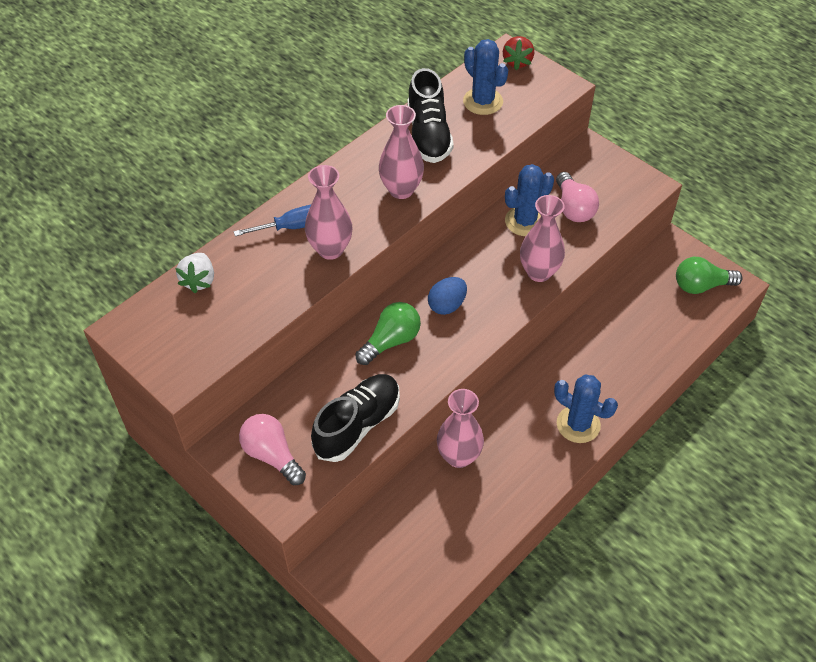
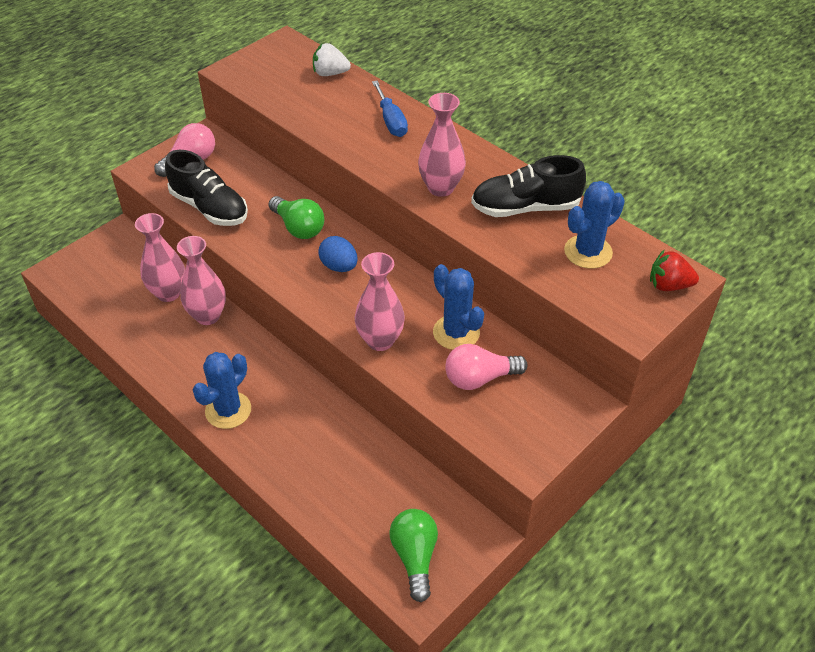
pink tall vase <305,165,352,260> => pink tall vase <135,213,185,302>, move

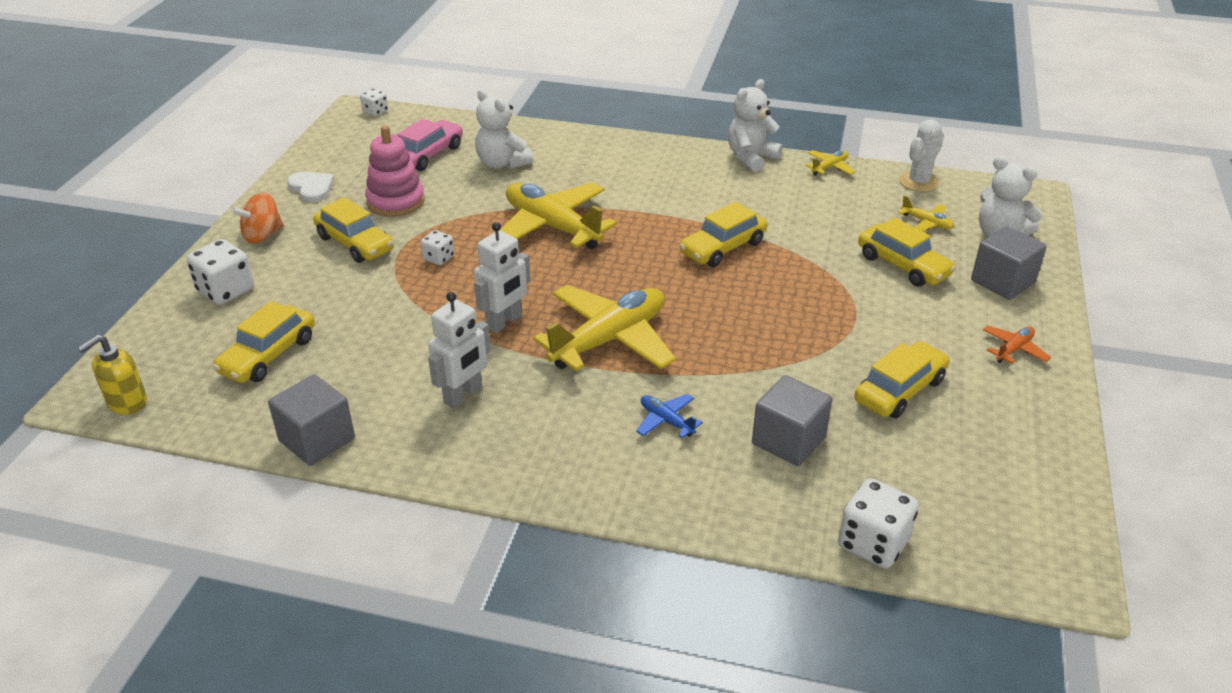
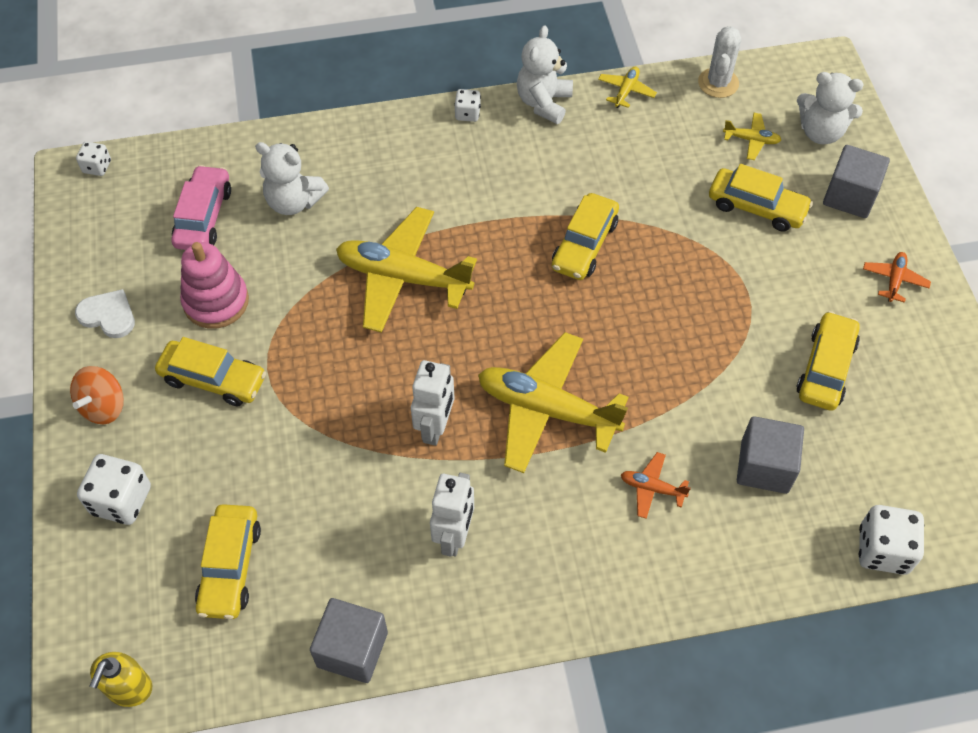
snow-white game die <421,230,454,265> => snow-white game die <454,89,481,122>, move
bright yellow toy plane <533,285,676,371> => bright yellow toy plane <478,332,628,473>, 90 degrees counterclockwise
royal blue toy plane <636,394,703,438> => orange toy plane <621,452,691,519>

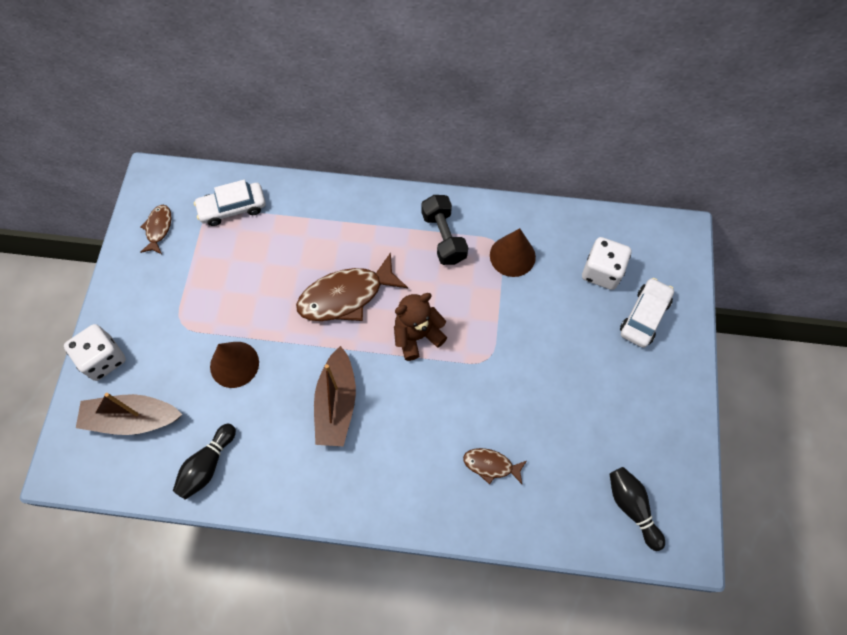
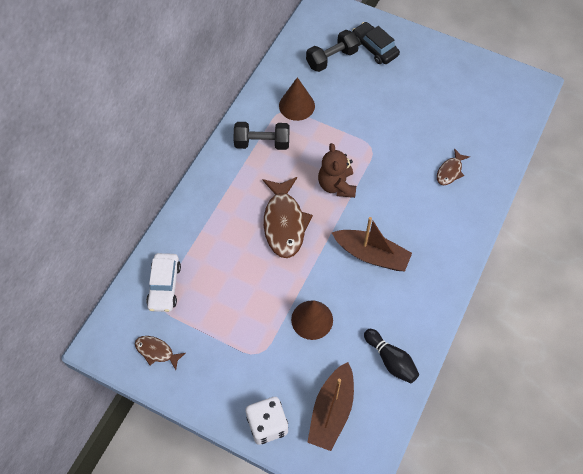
snow-white game die <582,237,631,290> => ebony dumbbell <306,30,359,72>
snow-white automobile <620,278,674,348> => ebony automobile <352,22,400,64>
ebony tenpin <610,467,665,551> => nothing

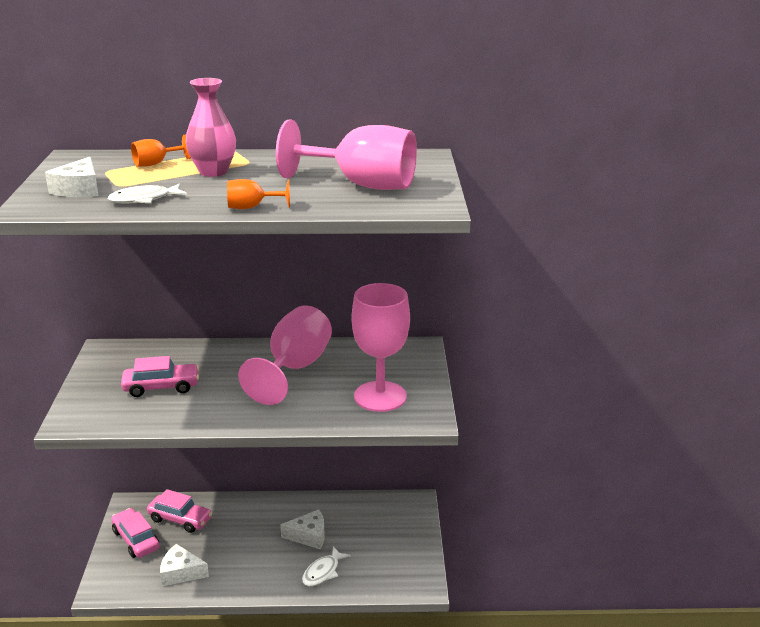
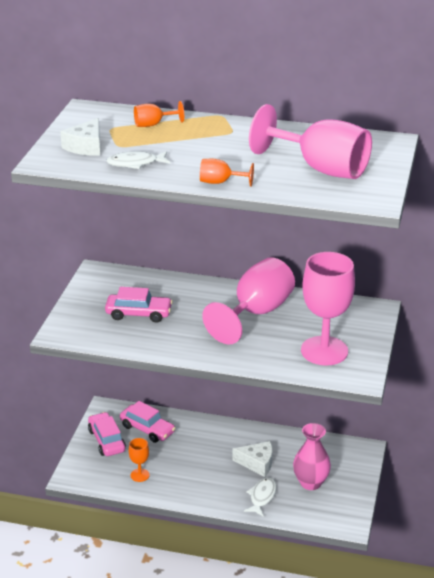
pink tall vase <185,78,236,177> => pink tall vase <293,423,331,490>, move
snow-white cheese <160,544,209,586> => orange chalice <129,438,149,482>
snow-white toy fish <302,546,351,586> => snow-white toy fish <244,477,277,517>, 150 degrees clockwise

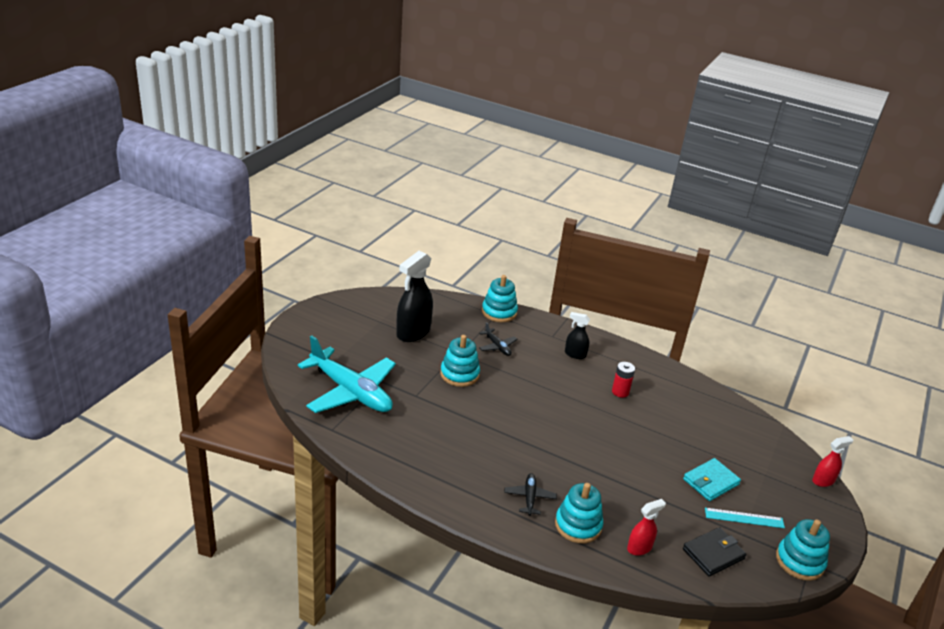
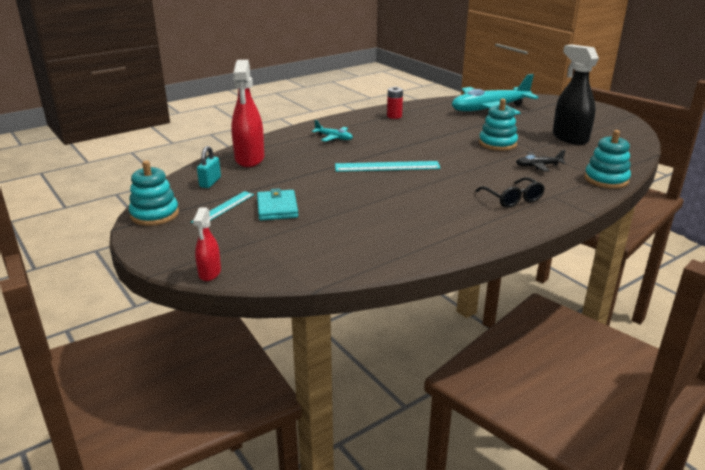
ebony spray cleaner <565,312,590,359> => ebony spectacles <476,177,545,208>
scarlet battery <612,362,635,398> => scarlet battery <387,87,403,119>, move
ebony toy plane <504,473,557,516> => teal toy plane <312,120,353,142>
teal stacking toy <555,483,603,543> => nothing
scarlet spray cleaner <627,499,666,556> => scarlet spray cleaner <231,60,264,167>, x1.90
ebony billfold <683,527,747,576> => teal small lock <197,146,221,188>
nothing => teal straightedge <335,161,441,172>

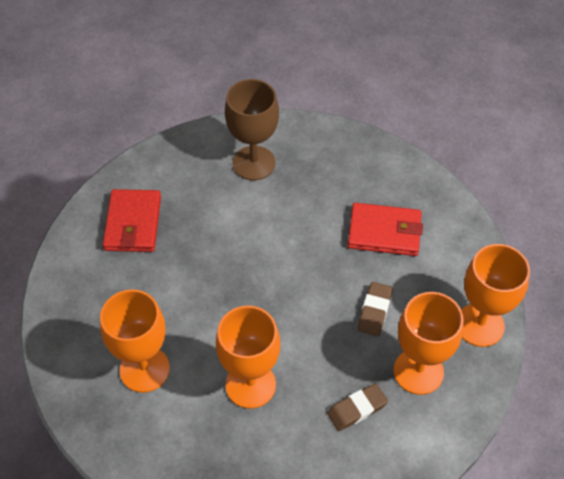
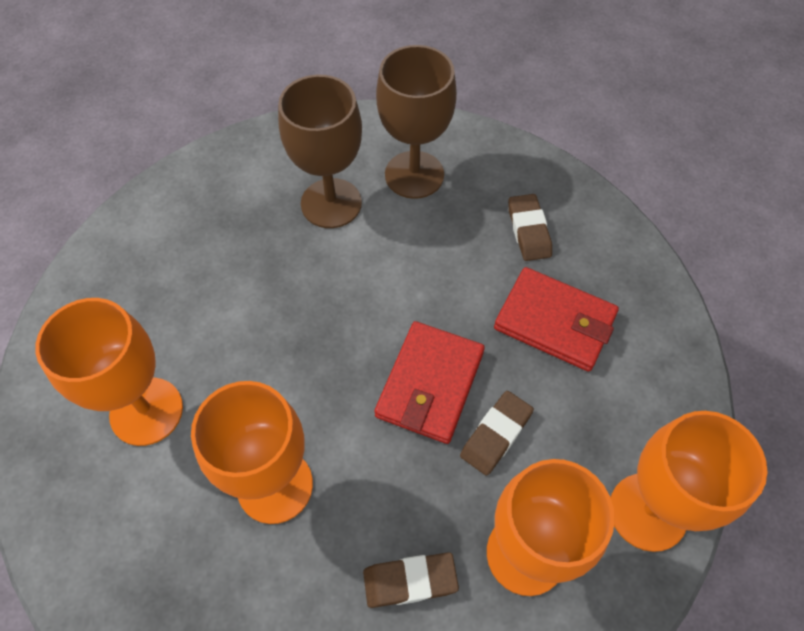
scarlet billfold <103,189,161,252> => scarlet billfold <374,321,485,444>, move
nothing => dark brown chalice <278,75,362,228>
nothing => dark brown gum eraser <508,194,552,261>

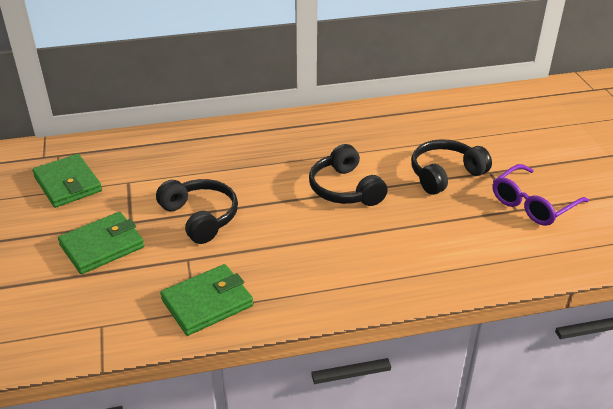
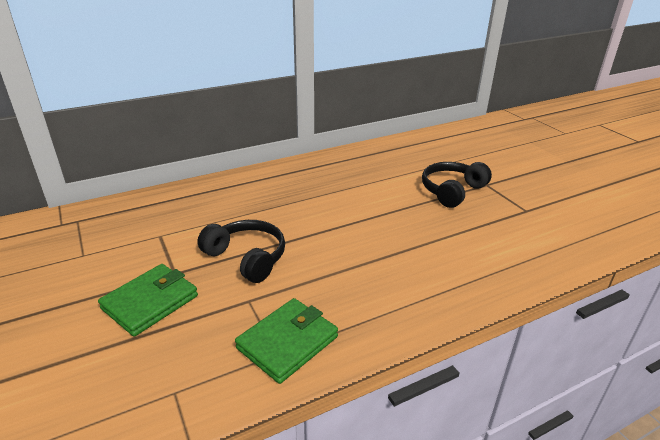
ebony headset <309,144,388,206> => nothing
green billfold <32,154,102,208> => nothing
royal purple spectacles <493,164,589,226> => nothing

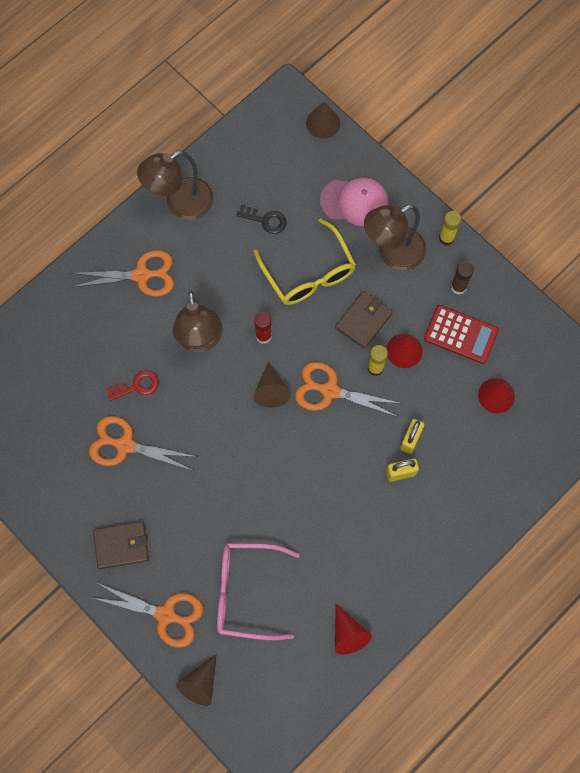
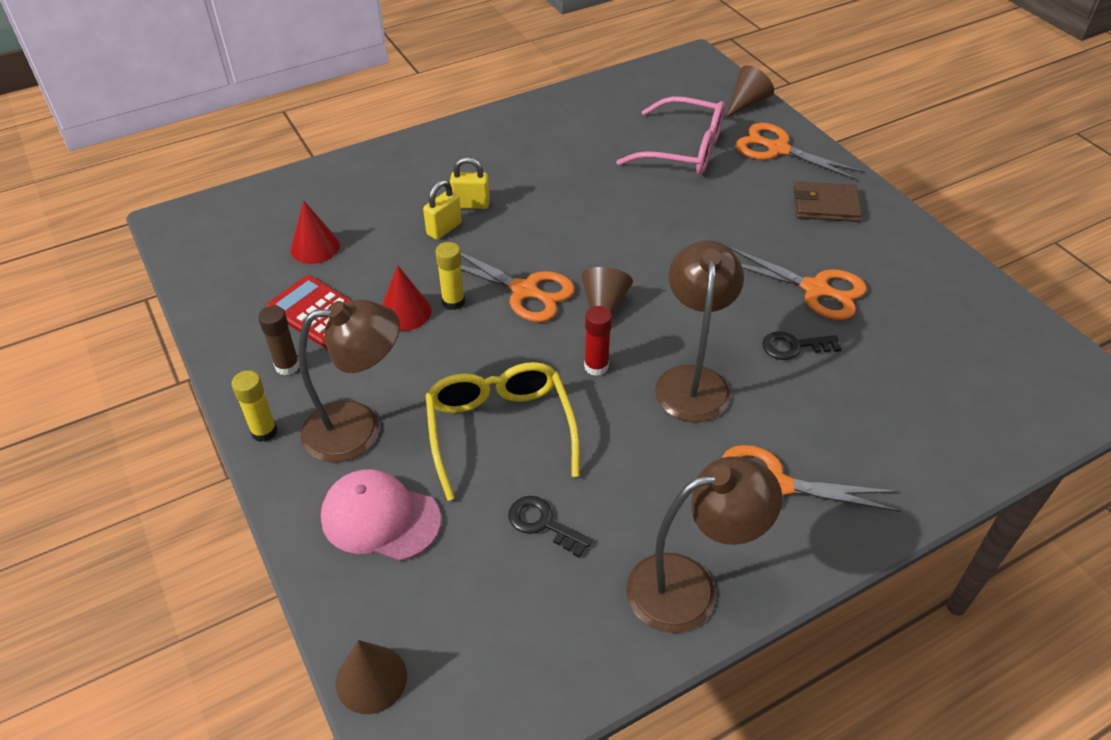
dark brown billfold <335,291,393,349> => nothing
scarlet key <106,370,159,401> => ebony key <762,331,841,360>
scarlet solid cone <335,604,372,655> => nothing

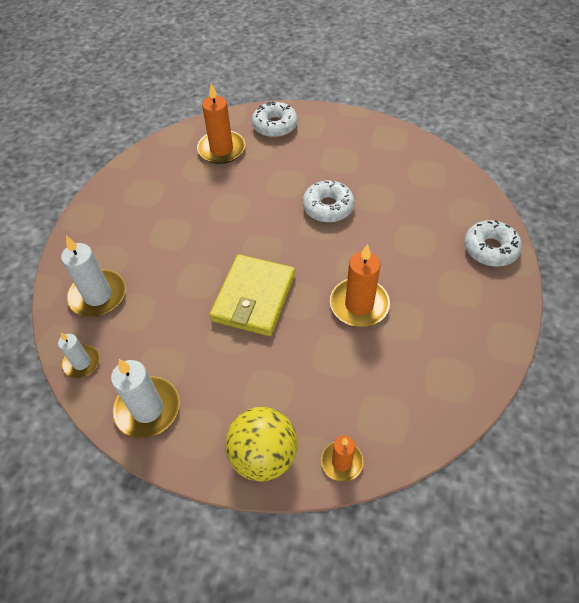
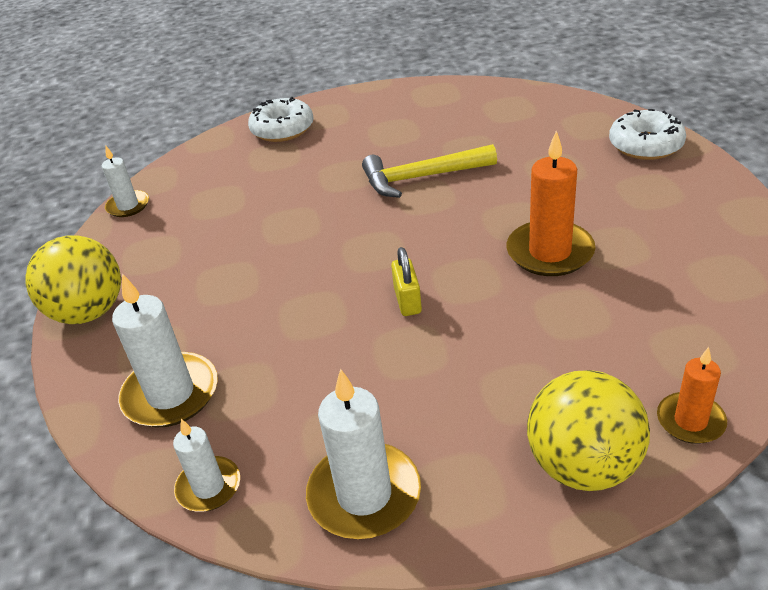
orange pillar candle <197,83,245,164> => nothing
snow-white glazed donut <303,180,355,223> => bright yellow hammer <362,144,497,198>
bright yellow billfold <210,254,295,336> => bright yellow small lock <391,247,422,316>
nothing => snow-white pillar candle <102,146,149,217>
nothing => bright yellow sphere <26,235,121,324>

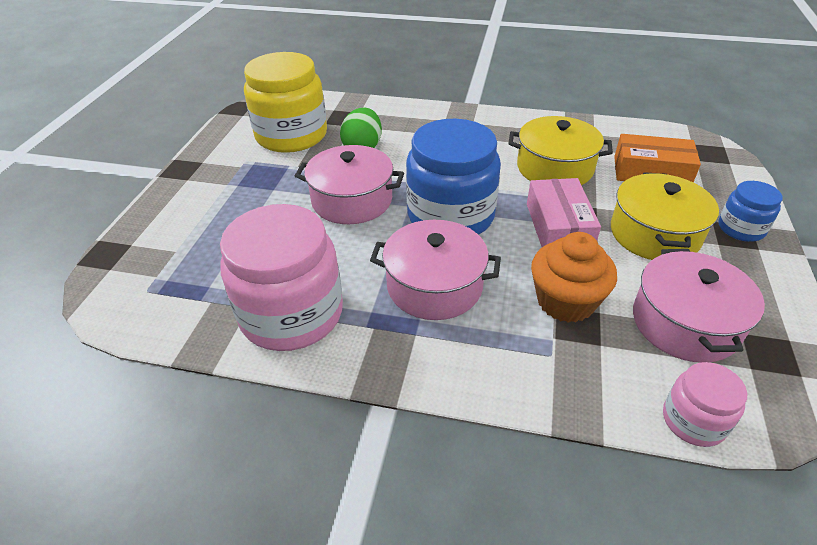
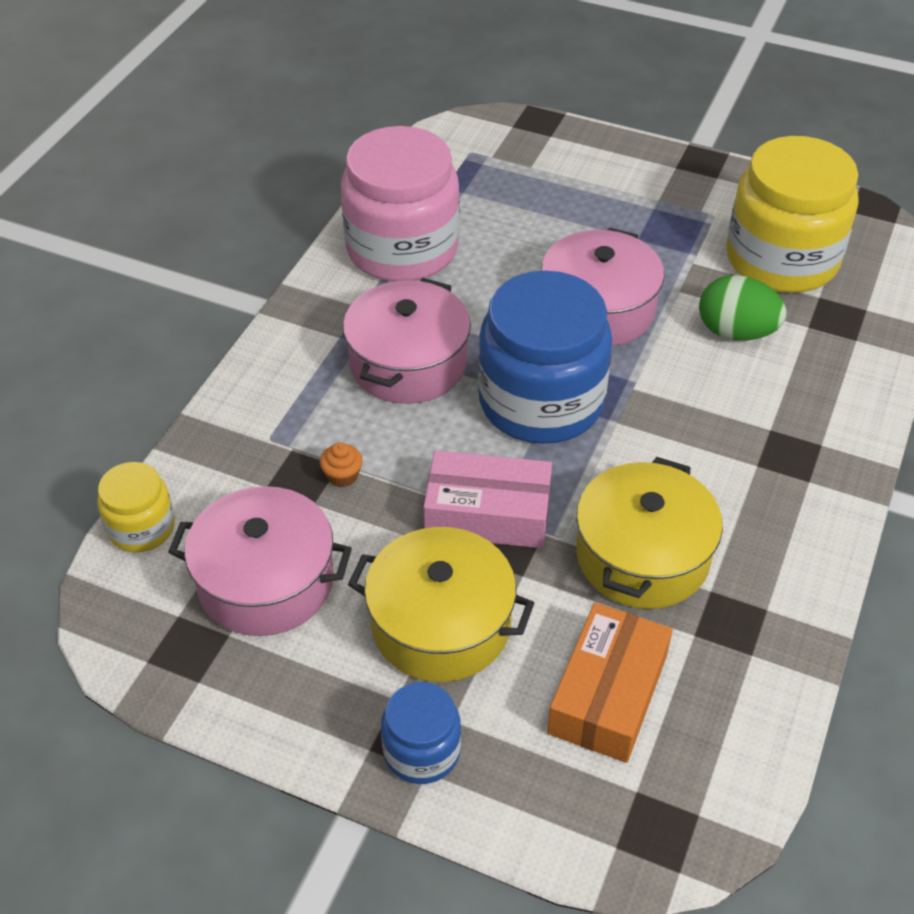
orange cupcake <531,232,617,323> => orange cupcake <320,443,363,487>, x0.41
pink jar <663,362,747,447> => bright yellow jar <97,462,175,552>

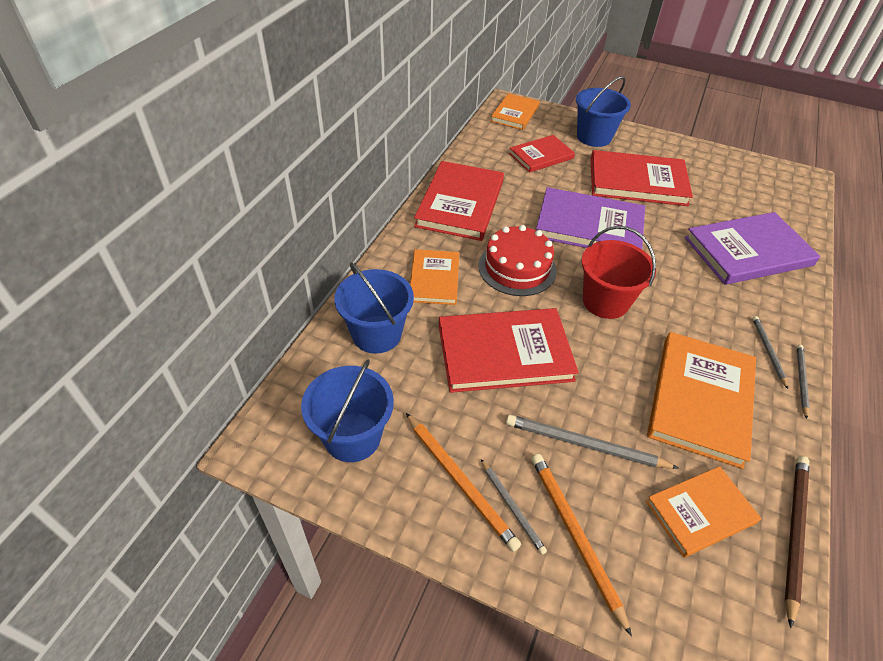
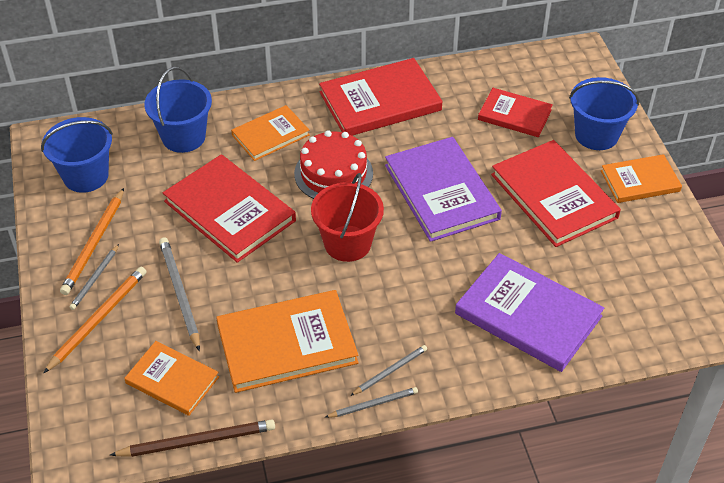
orange book <491,93,540,130> => orange book <601,154,682,203>, move

